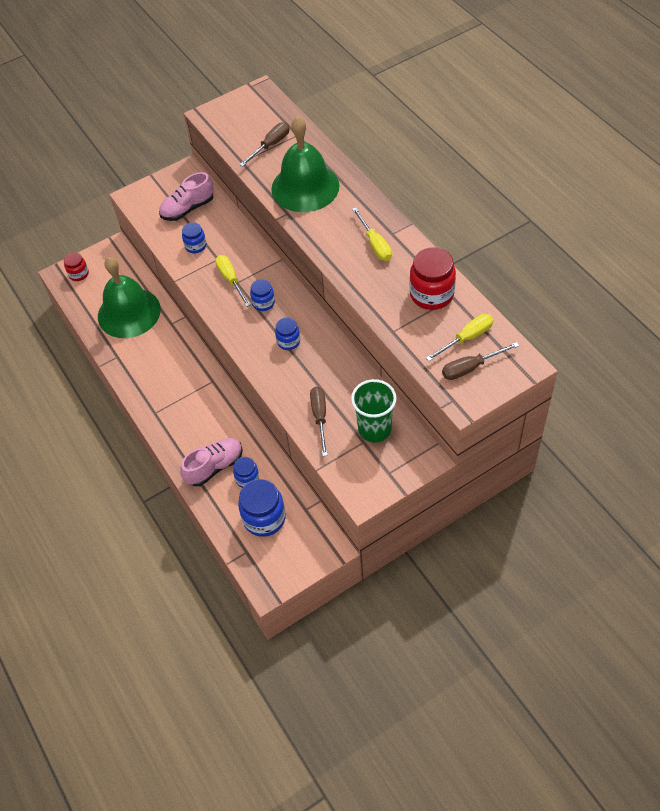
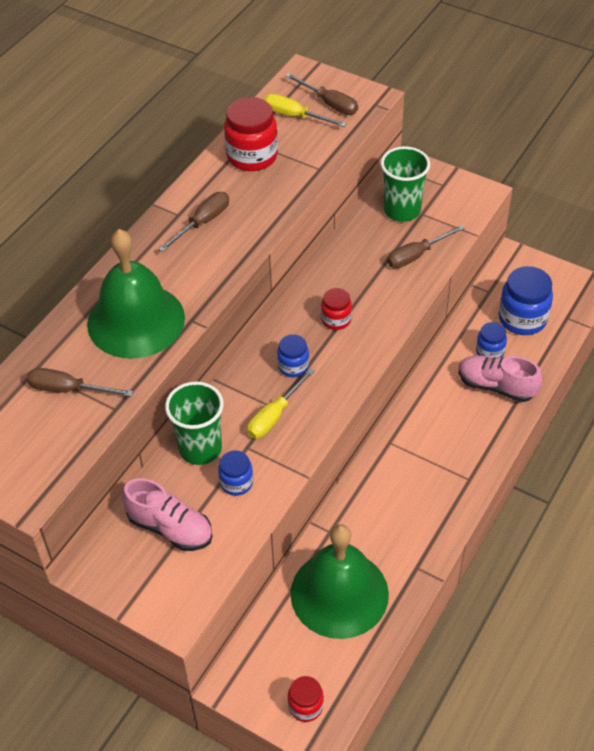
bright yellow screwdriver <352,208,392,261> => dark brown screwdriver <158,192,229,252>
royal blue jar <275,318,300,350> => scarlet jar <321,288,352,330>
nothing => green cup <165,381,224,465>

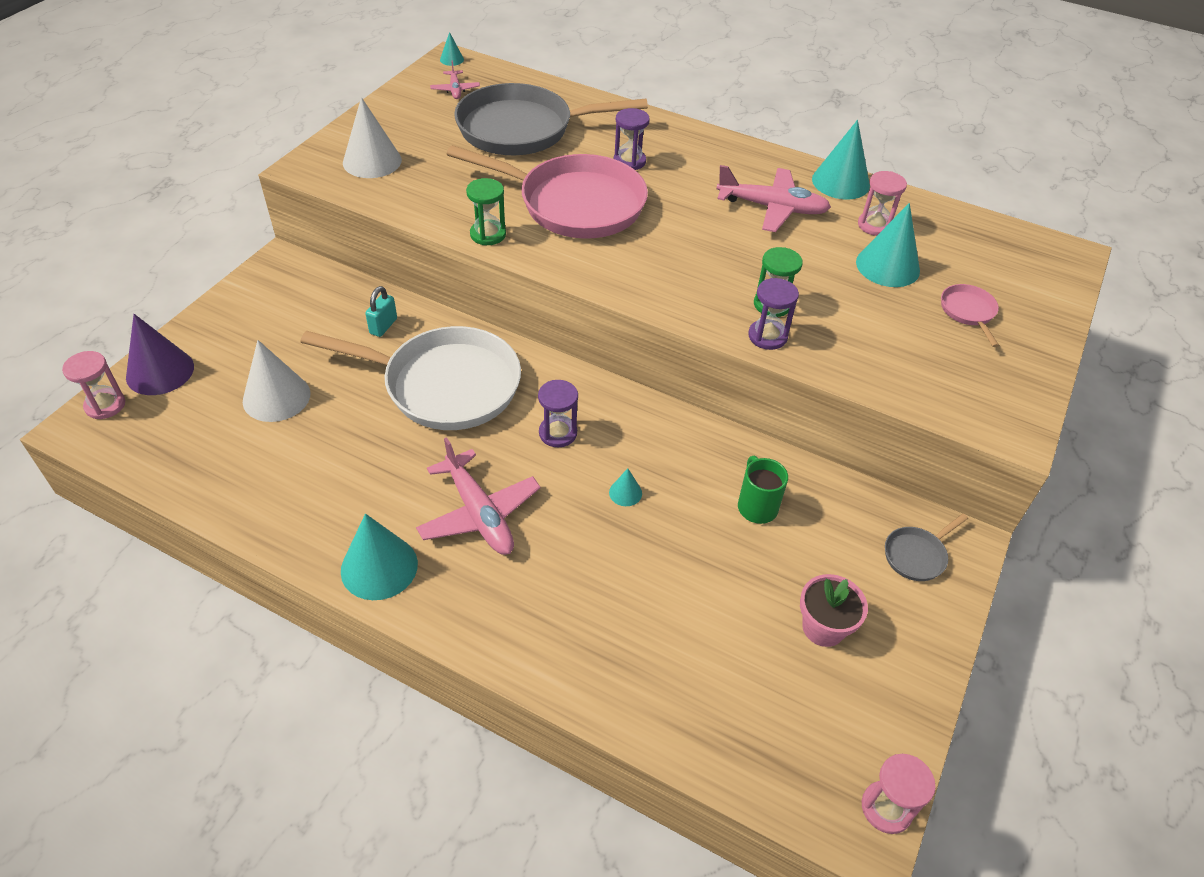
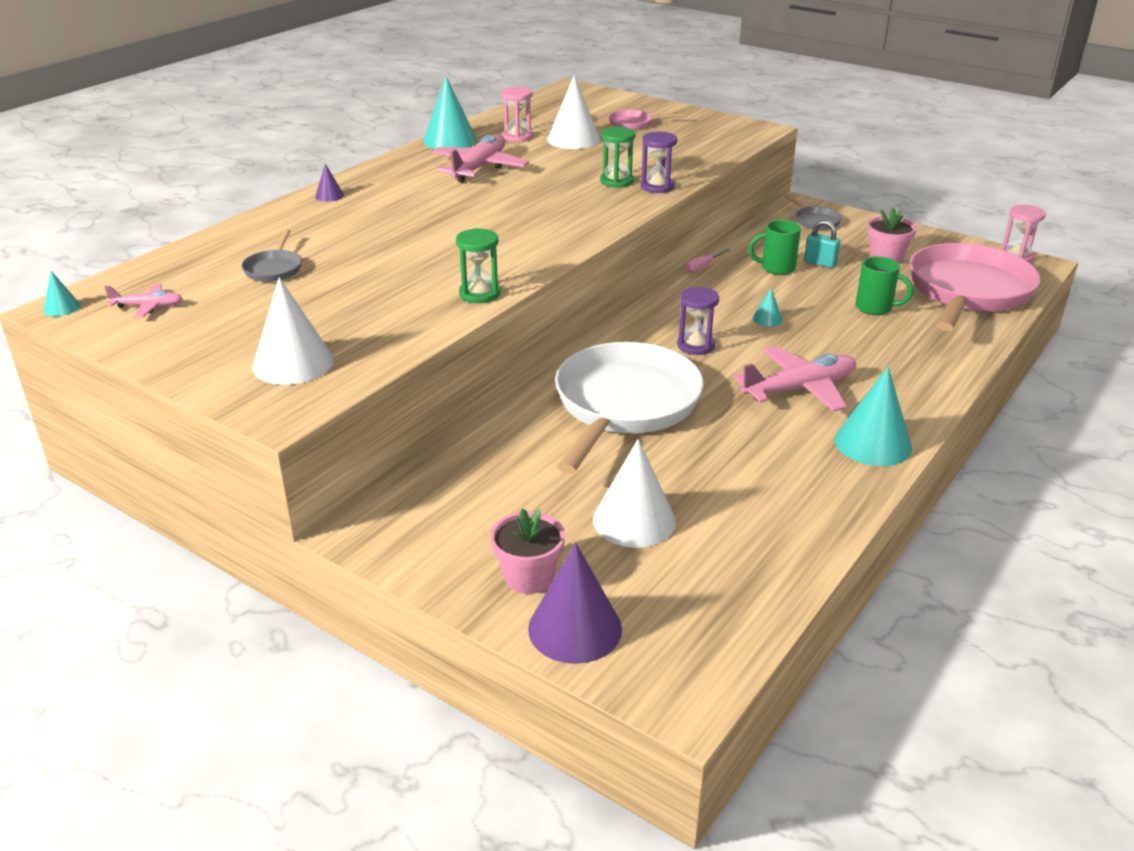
ash-grey skillet <454,83,648,155> => ash-grey skillet <241,229,302,282>, x0.41
royal purple sand timer <614,108,650,170> => nothing
pink skillet <447,145,648,239> => pink skillet <910,243,1041,331>, move
teal solid cone <856,203,920,287> => snow-white solid cone <547,75,601,149>
teal small lock <365,286,397,337> => teal small lock <804,220,840,268>, move
pink sand timer <62,351,125,419> => nothing
nothing => royal purple solid cone <315,163,344,202>
nothing => pink screwdriver <685,249,730,273>
nothing => green coffee mug <855,256,913,315>
nothing => pink flower pot <490,509,565,594>

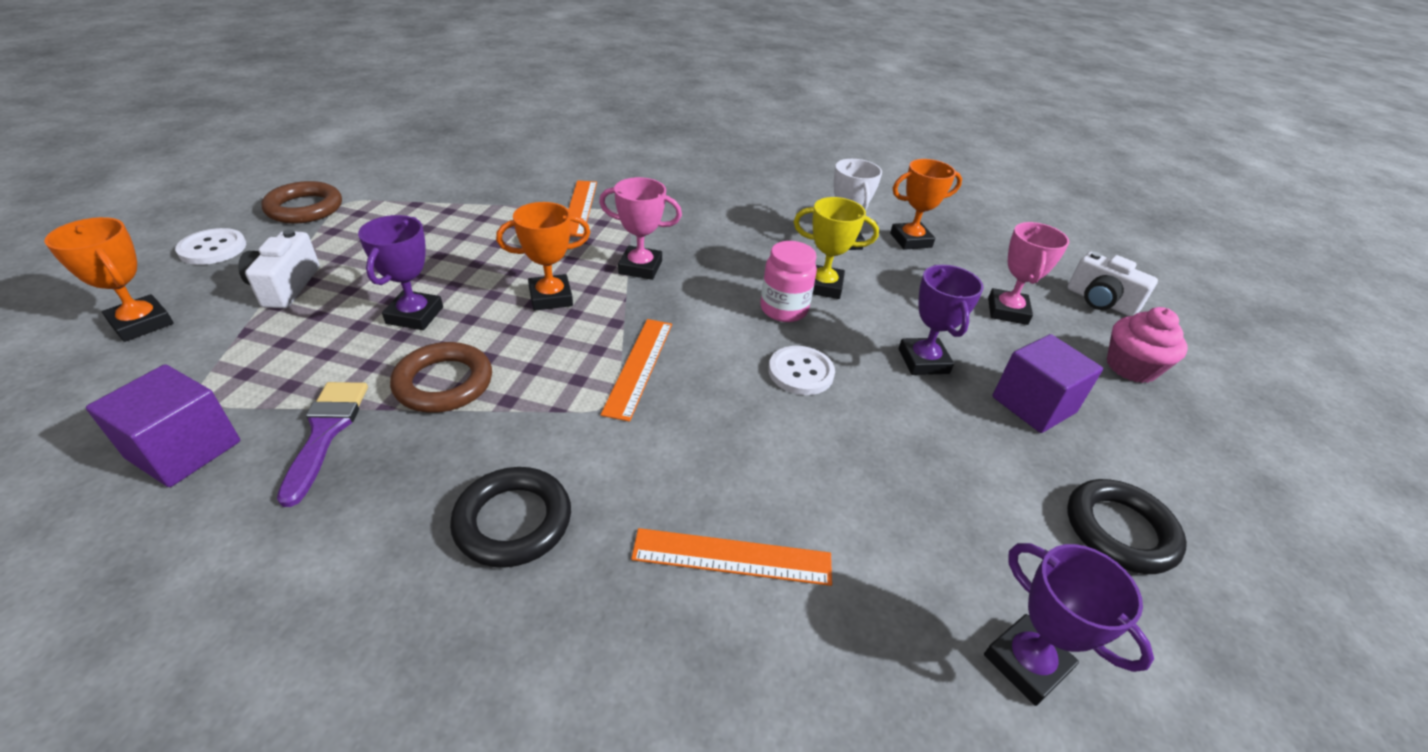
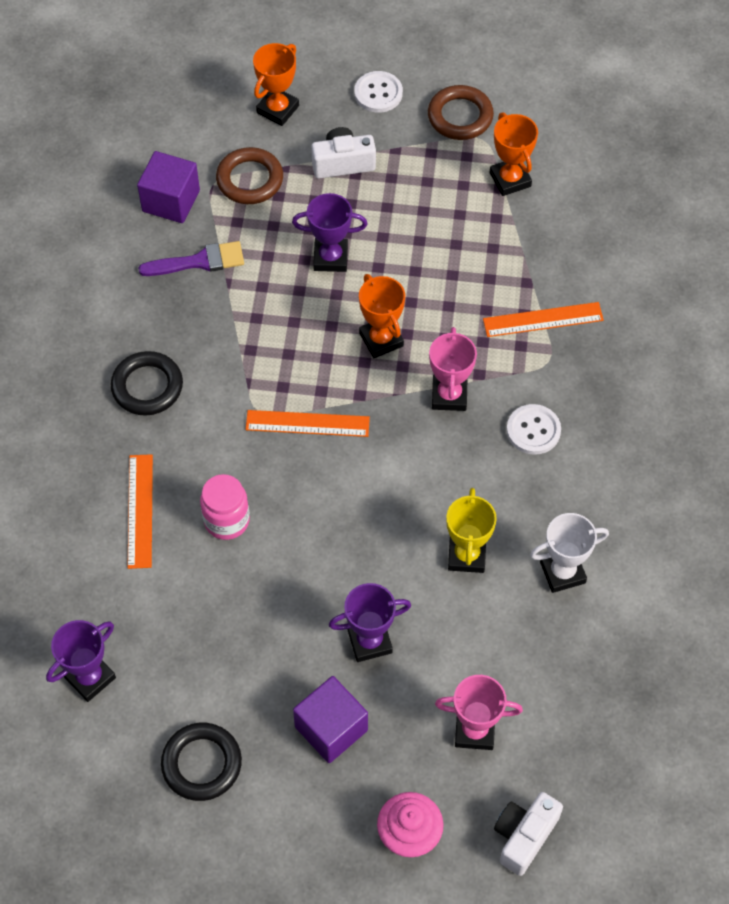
orange prize cup <890,159,962,250> => orange prize cup <490,112,538,196>, move
pink jar <760,241,817,322> => pink jar <200,474,250,540>, move
dark brown ring <390,342,492,413> => dark brown ring <216,147,283,204>, move
snow-white button <768,346,835,395> => snow-white button <507,404,561,455>, move

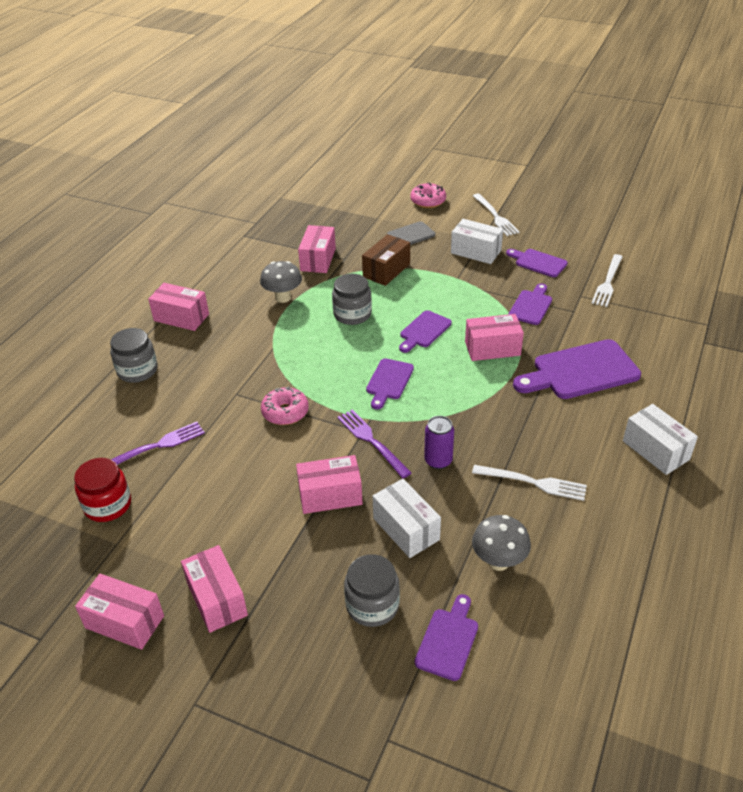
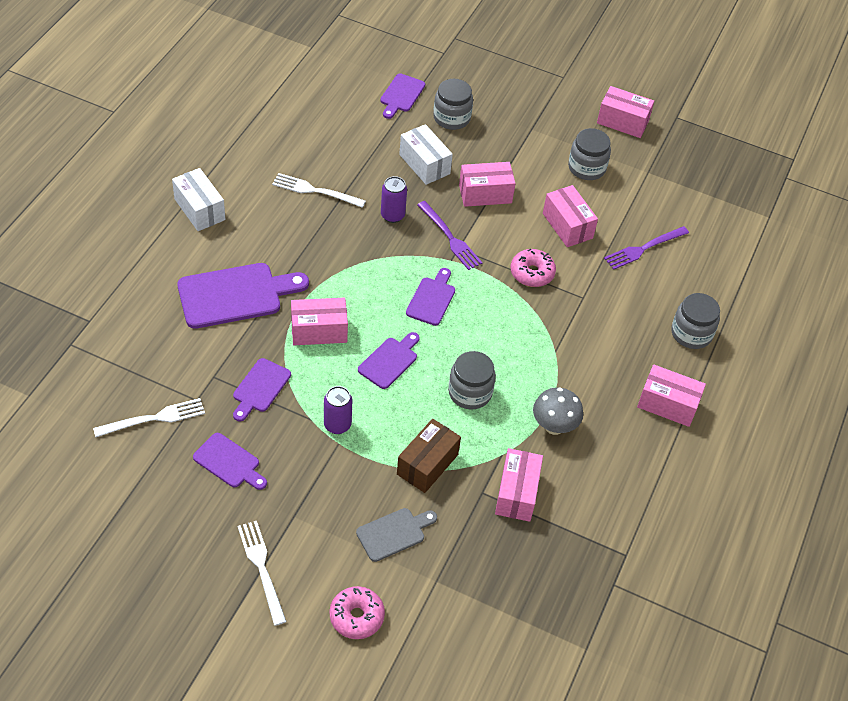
snow-white package <451,219,503,264> => nothing
snow-white dinner fork <591,254,623,307> => snow-white dinner fork <93,398,205,437>, 45 degrees clockwise
scarlet jar <74,458,131,522> => nothing
ash-grey fungus <472,515,531,571> => nothing
pink package <181,545,248,633> => pink package <543,185,598,247>, move
nothing => ash-grey jar <568,128,611,180>
nothing => royal purple can <324,386,352,434>

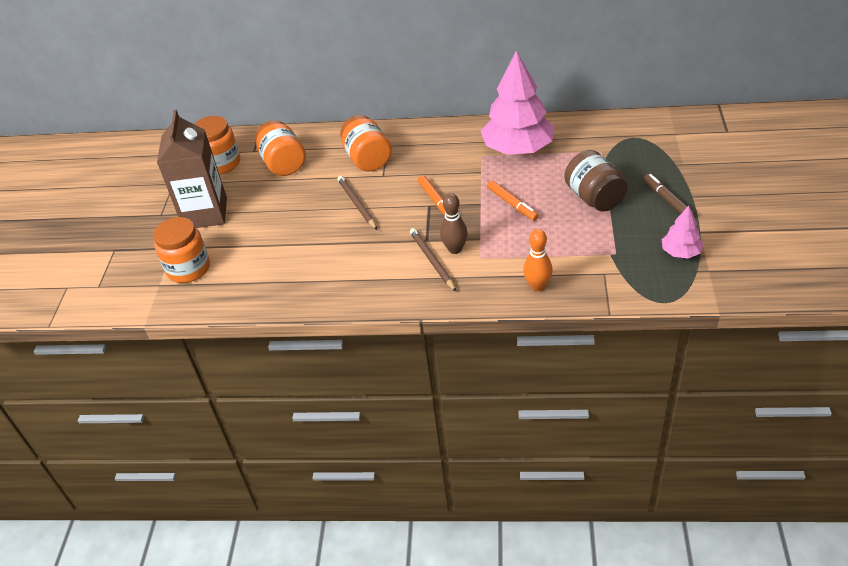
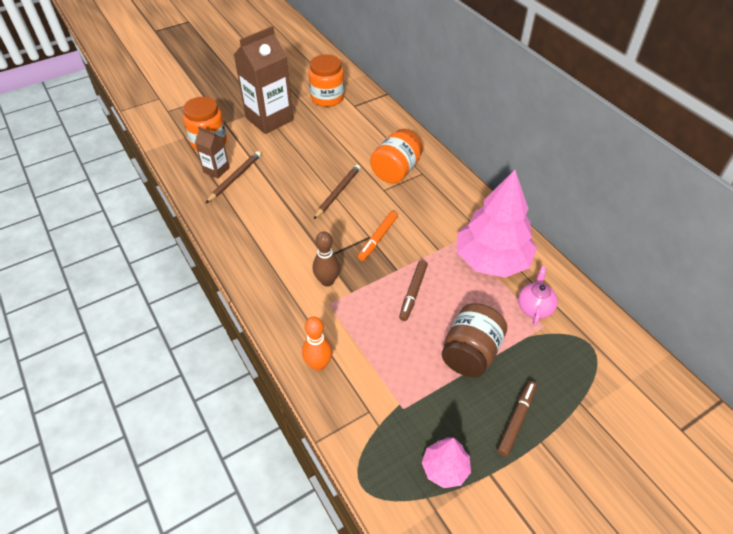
orange jar <255,120,306,176> => nothing
orange marker <487,180,539,221> => dark brown marker <399,260,427,321>
dark brown lead pencil <410,228,456,292> => dark brown lead pencil <206,151,261,203>, move
nothing => dark brown milk carton <195,127,230,179>
nothing => pink teapot <518,266,558,325>

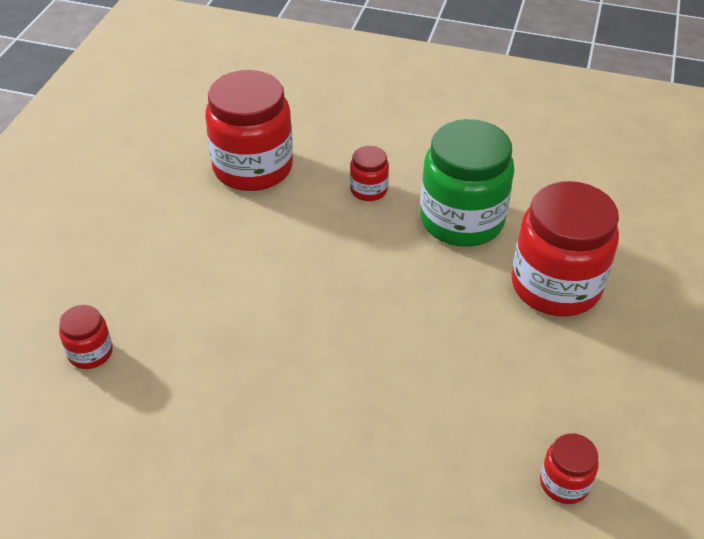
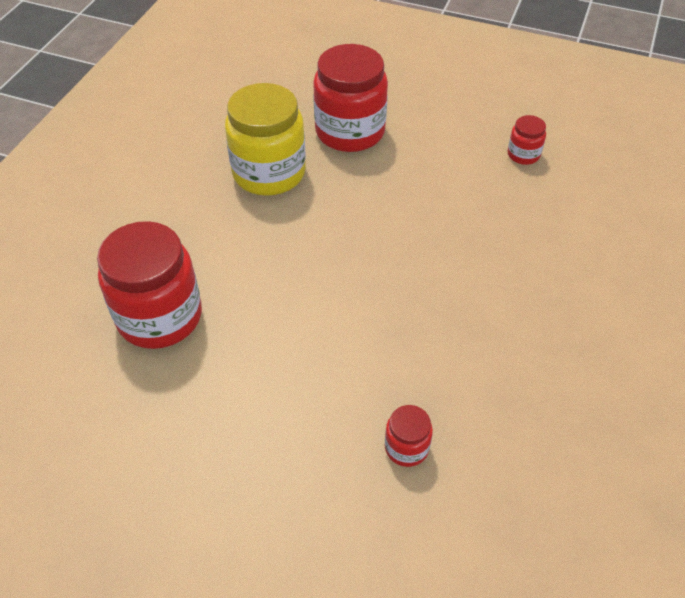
green jar <420,119,514,247> => bright yellow jar <225,83,306,196>
scarlet jar <350,146,389,201> => nothing

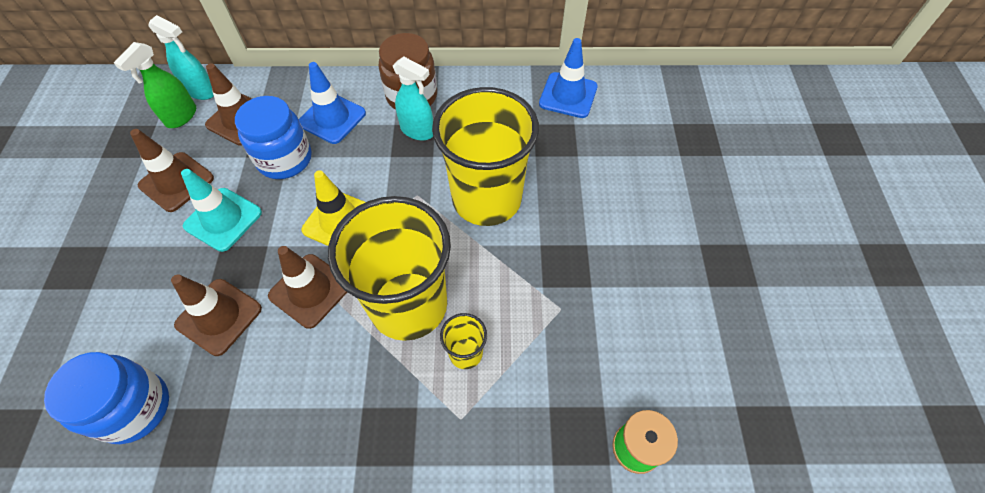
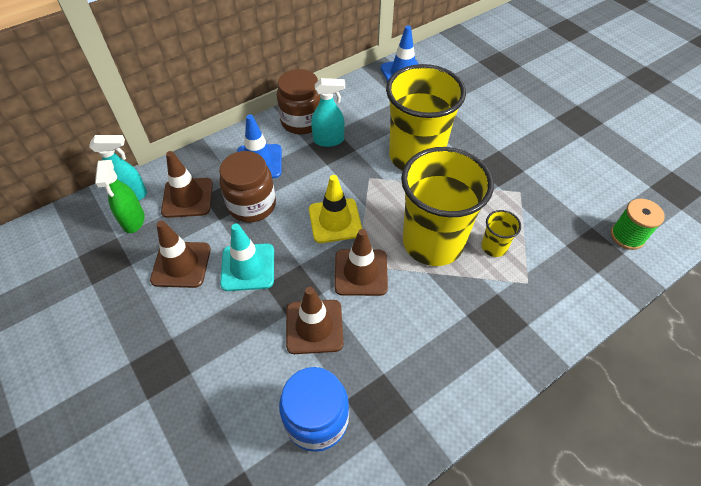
royal blue jar <235,96,311,179> => dark brown jar <219,151,276,223>

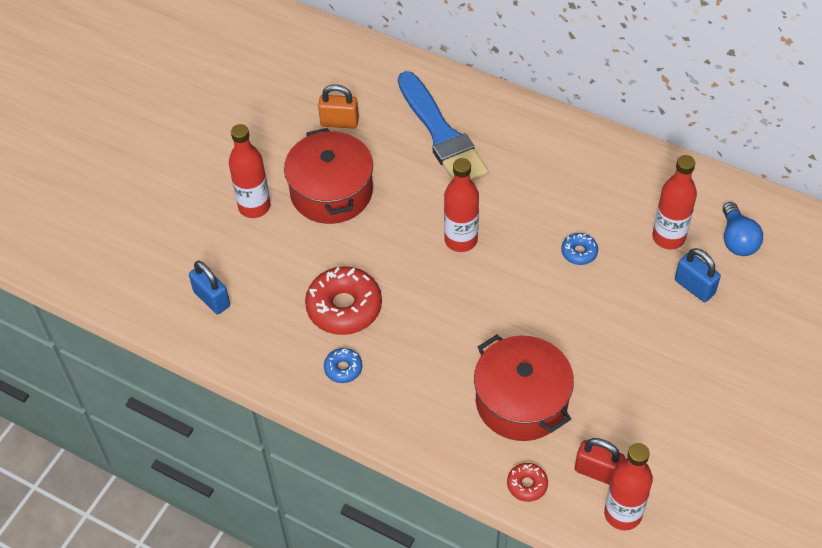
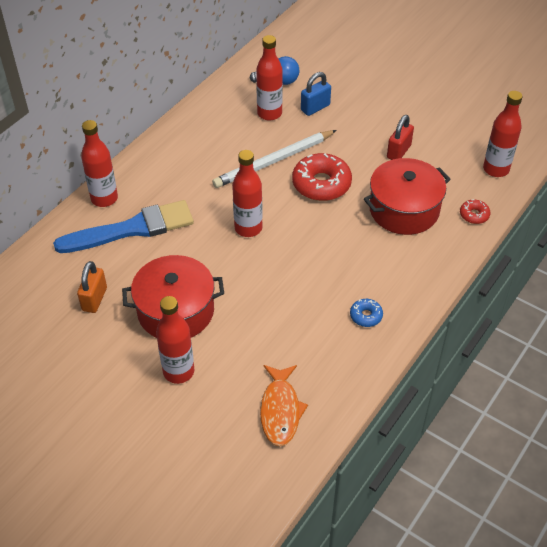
royal blue glazed donut <561,233,598,265> => snow-white lead pencil <212,130,337,188>
royal blue small lock <189,261,230,314> => orange toy fish <260,365,308,446>
scarlet glazed donut <305,266,382,335> => scarlet glazed donut <292,153,352,201>, move
scarlet small lock <575,438,625,485> => scarlet small lock <387,115,414,160>, move
nothing => scarlet flask <81,120,118,207>

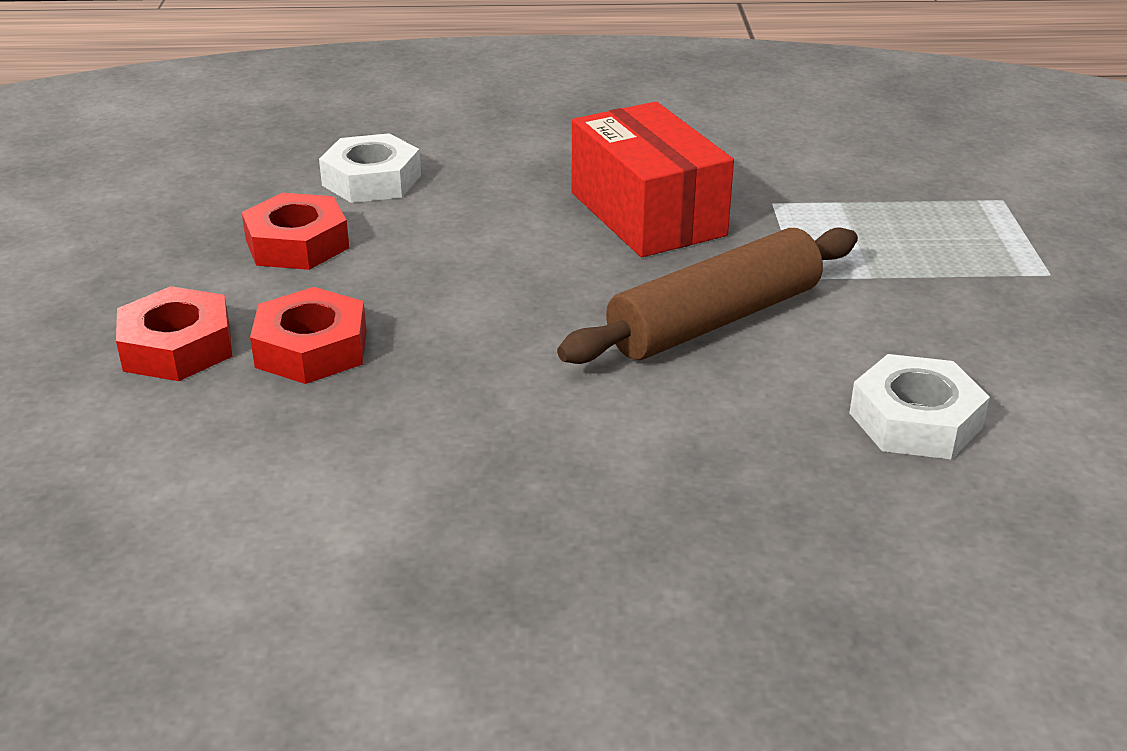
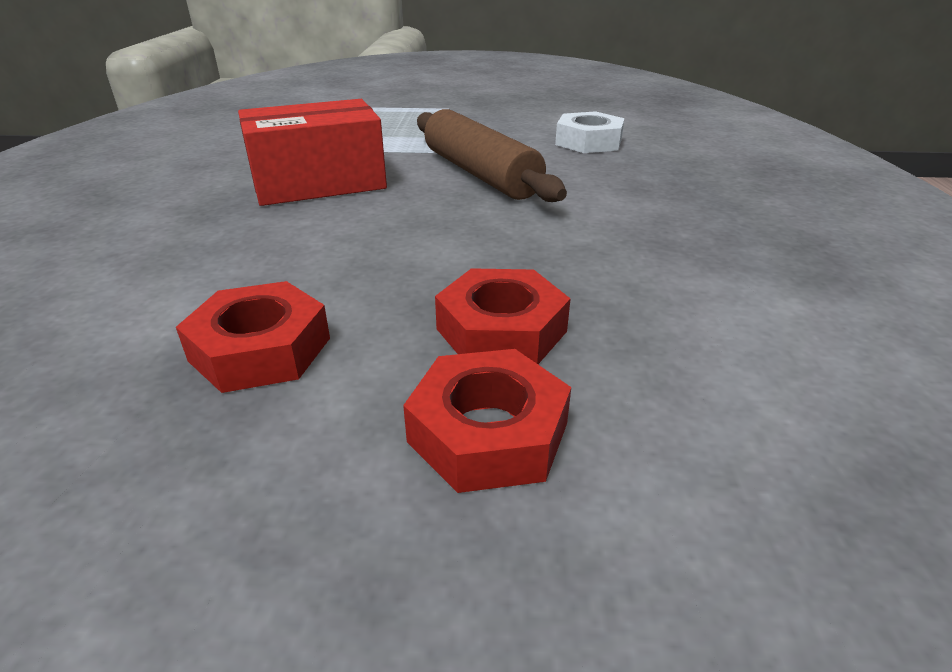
snow-white hexagon nut <319,133,421,203> => nothing

